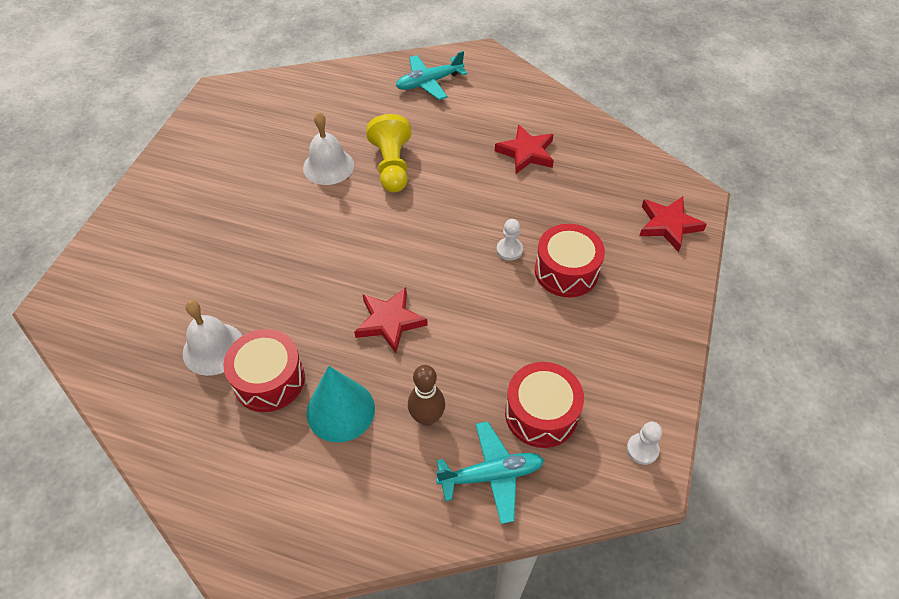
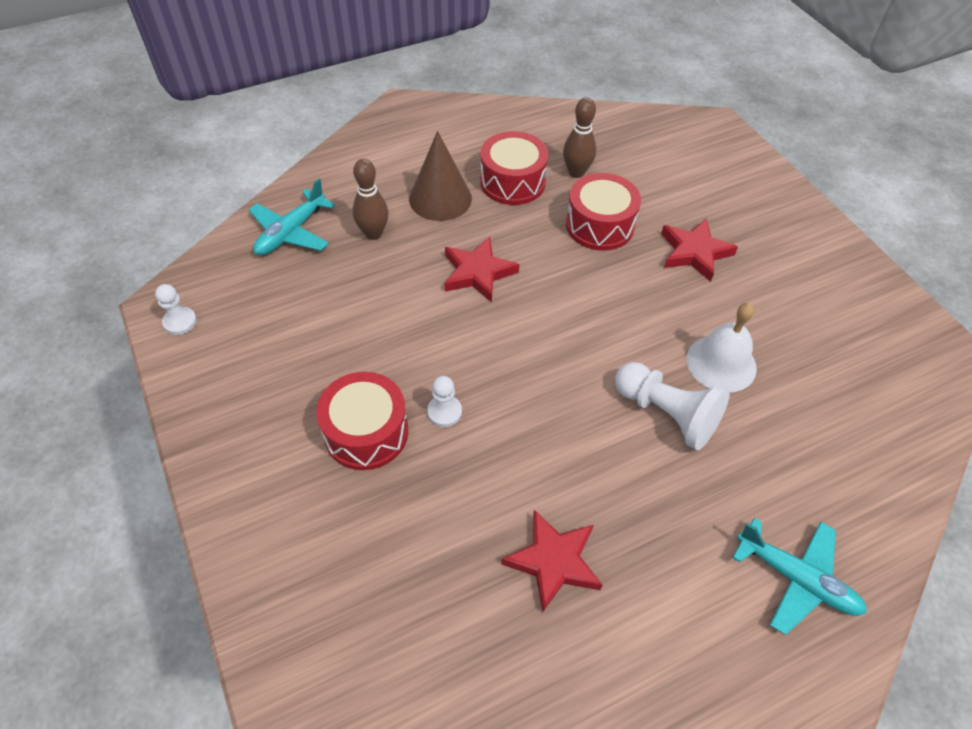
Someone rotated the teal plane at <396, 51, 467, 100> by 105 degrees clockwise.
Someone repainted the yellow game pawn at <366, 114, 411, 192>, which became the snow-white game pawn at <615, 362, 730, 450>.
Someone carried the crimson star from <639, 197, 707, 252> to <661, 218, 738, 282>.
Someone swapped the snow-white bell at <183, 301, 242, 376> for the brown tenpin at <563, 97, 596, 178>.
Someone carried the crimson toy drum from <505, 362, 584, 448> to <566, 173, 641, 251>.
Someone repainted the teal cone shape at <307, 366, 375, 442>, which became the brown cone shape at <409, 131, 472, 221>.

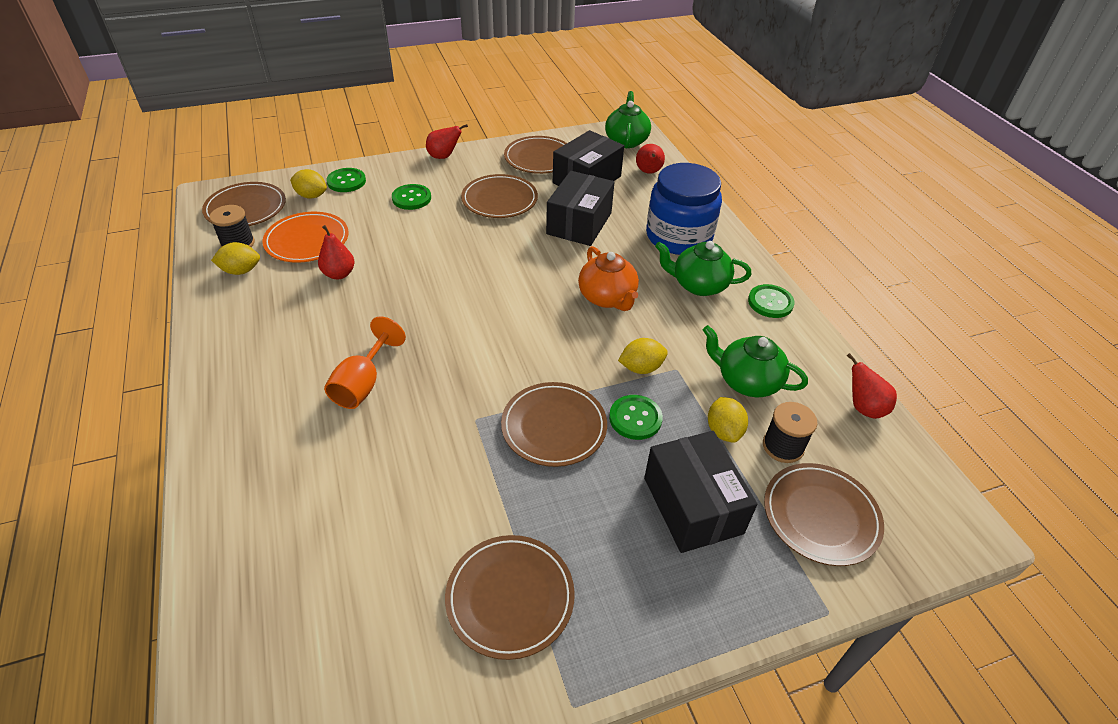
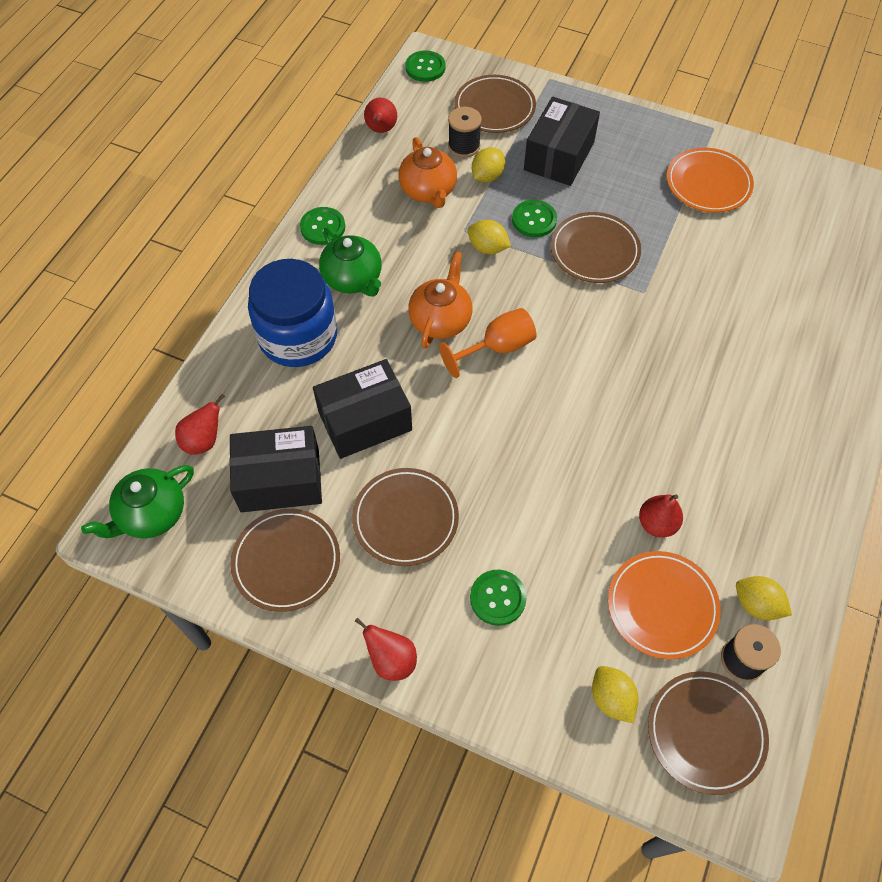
Someone carried the leaf-green shirt button from <326, 168, 366, 192> to <405, 50, 445, 82>.
Someone carried the orange-coloured goblet from <324, 316, 406, 409> to <439, 308, 537, 378>.
Someone repainted the leaf-green china teapot at <703, 325, 808, 397>, which became the orange-coloured china teapot at <398, 137, 457, 208>.
Someone repainted the brown plate at <445, 535, 575, 660>, which became the orange-coloured plate at <666, 148, 754, 213>.

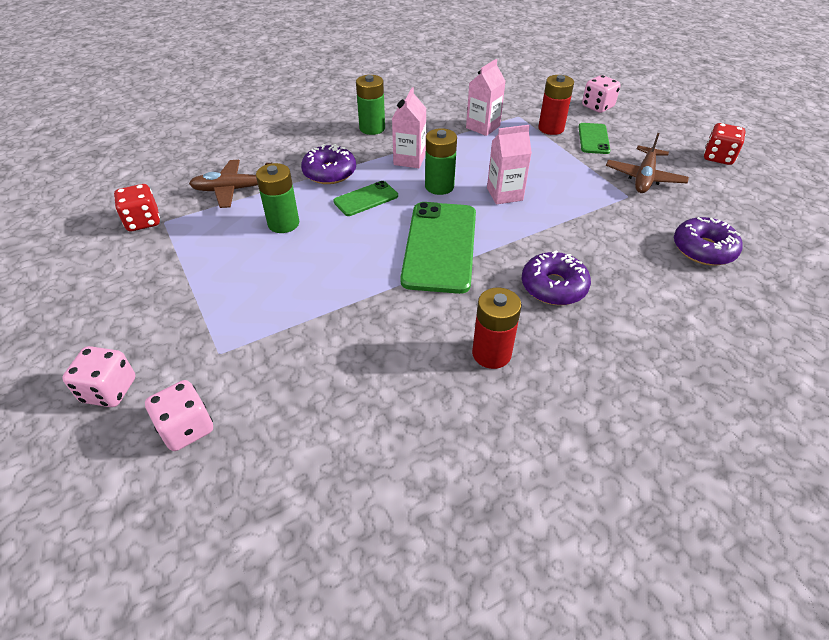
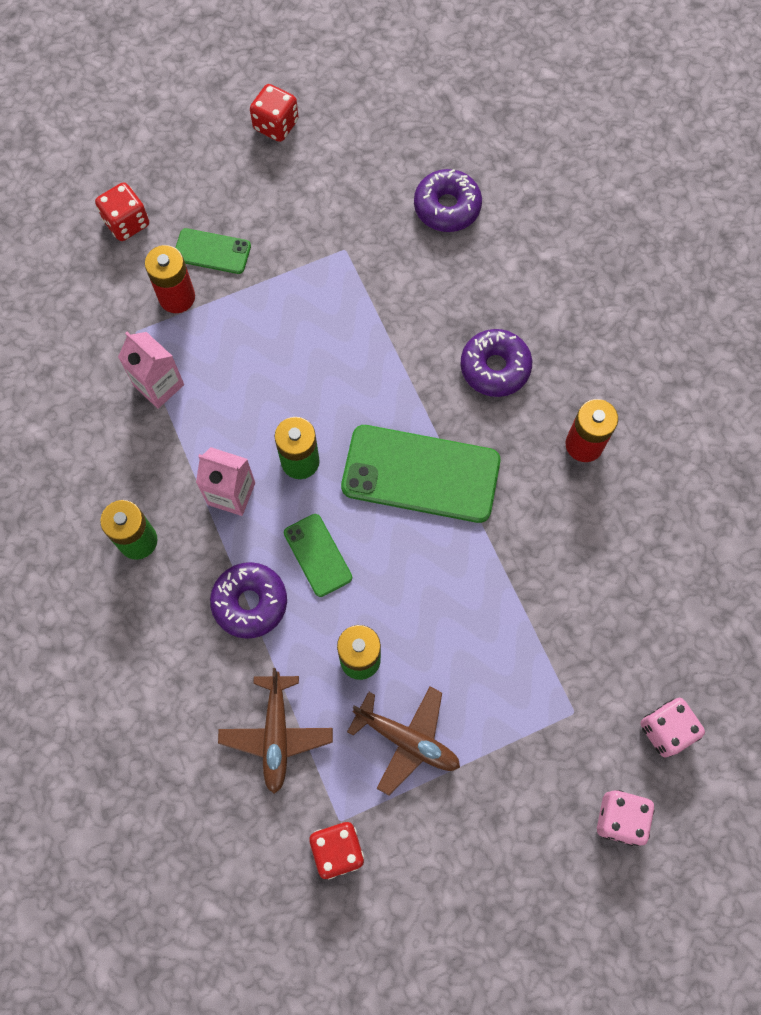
Someone repainted the pink die at <582, 75, 621, 113>, which became the crimson die at <95, 182, 149, 241>.
Someone took away the pink milk carton at <487, 125, 532, 204>.
Someone carried the brown plane from <606, 133, 689, 193> to <347, 687, 460, 795>.

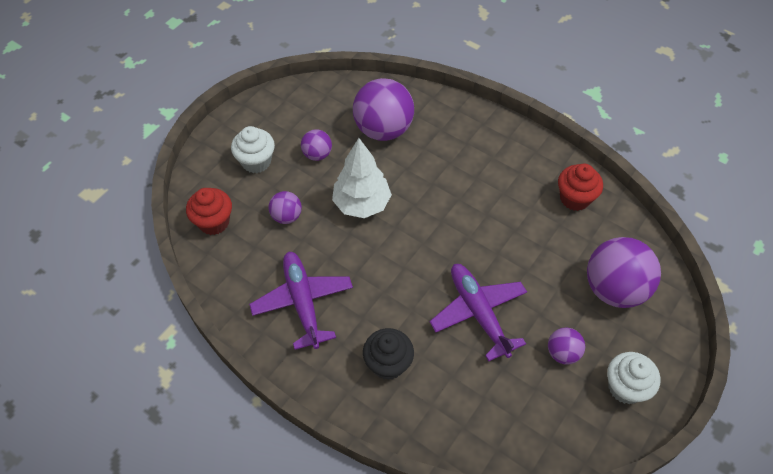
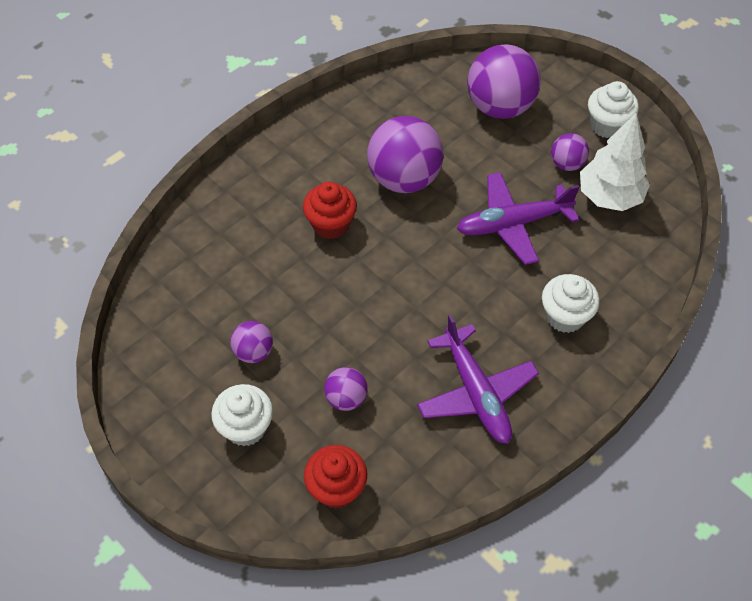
Someone carried the violet sphere from <353, 78, 414, 141> to <367, 116, 444, 193>.
Someone carried the snow-white toy tree from <332, 138, 392, 218> to <580, 113, 650, 211>.
Someone carried the crimson fairy cake from <558, 164, 603, 211> to <303, 182, 357, 239>.
Someone rotated the violet plane at <249, 252, 353, 350> by 105 degrees counterclockwise.
Someone repainted the black fairy cake at <363, 328, 414, 380>, which became the snow-white fairy cake at <542, 274, 600, 333>.

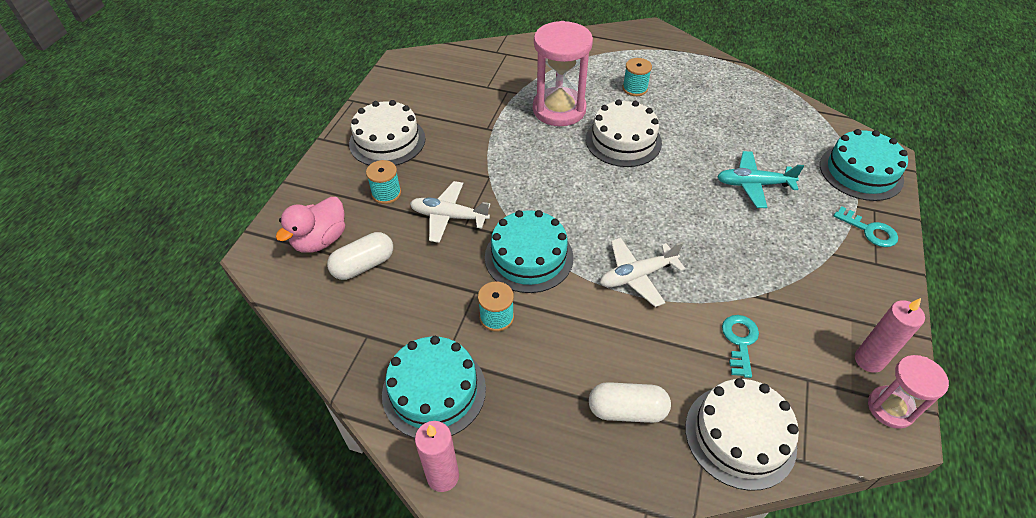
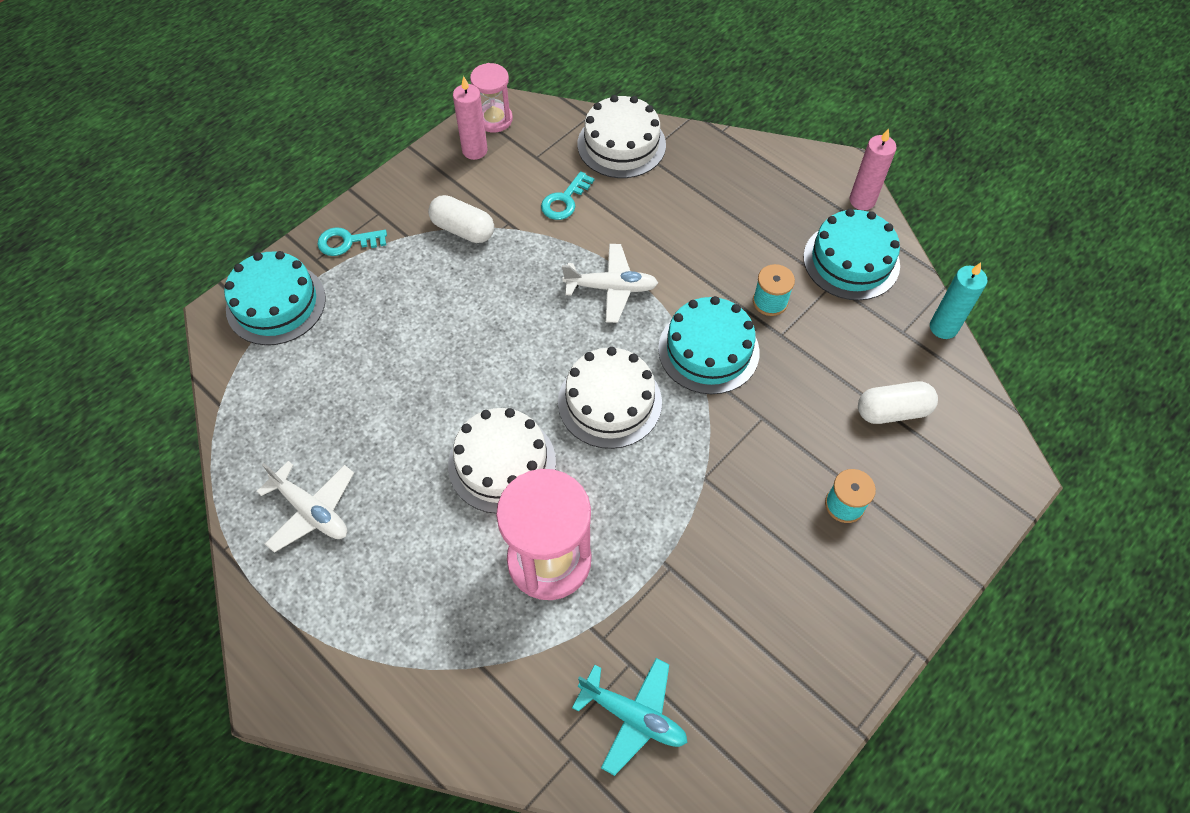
Someone took away the teal reel of thread at <623, 58, 652, 96>.
Someone carried the snow-white gateau from <349, 100, 425, 166> to <558, 347, 662, 449>.
Someone carried the teal plane from <717, 151, 804, 208> to <572, 658, 688, 776>.
Someone carried the snow-white plane from <410, 181, 490, 243> to <256, 461, 354, 553>.
Someone took away the pink duck at <275, 197, 345, 253>.
Someone rotated the teal door key at <834, 206, 898, 247> by 75 degrees counterclockwise.
Someone carried the snow-white pill from <589, 382, 671, 423> to <428, 195, 494, 243>.
Someone put down the teal pillar candle at <930, 262, 988, 339>.

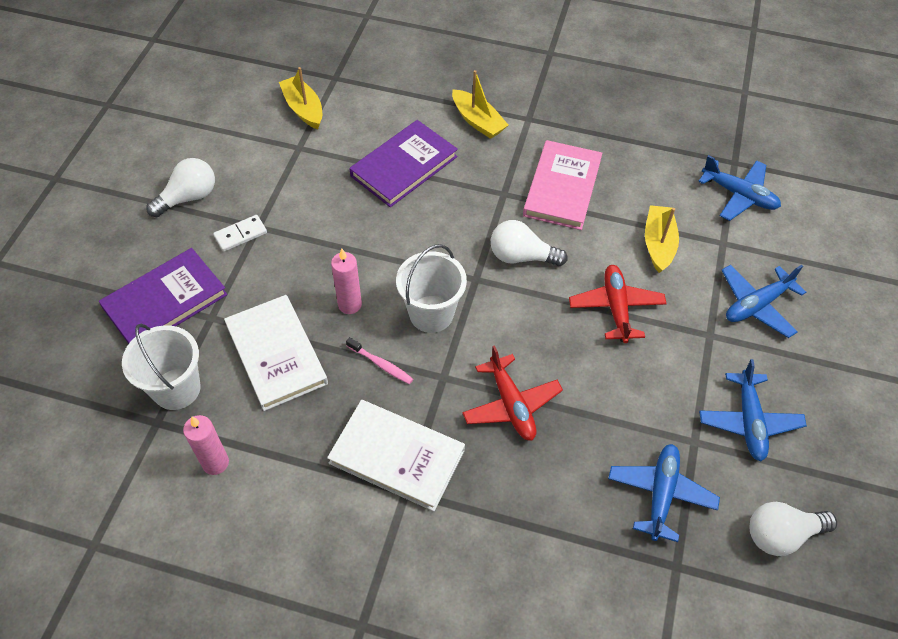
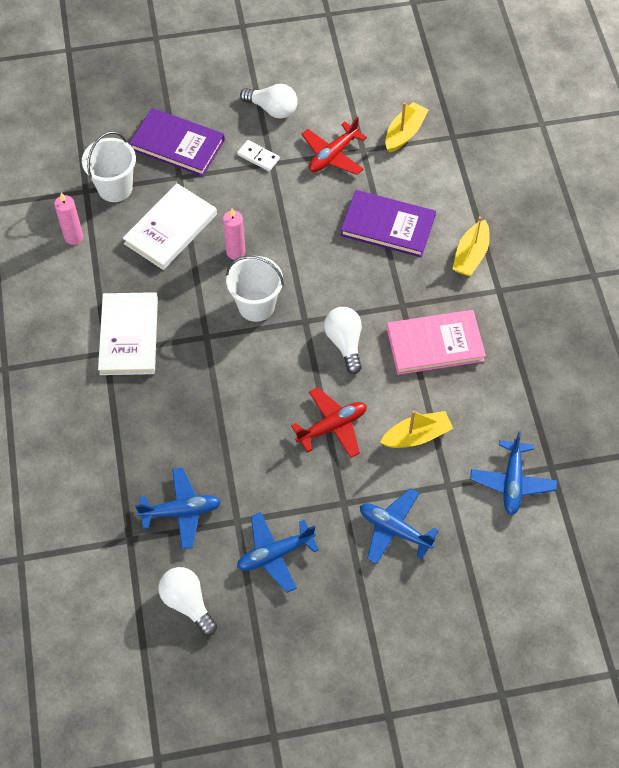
Someone took away the pink dental brush at <346, 337, 413, 384>.
Someone carried the crimson plane from <462, 345, 563, 441> to <301, 117, 367, 175>.

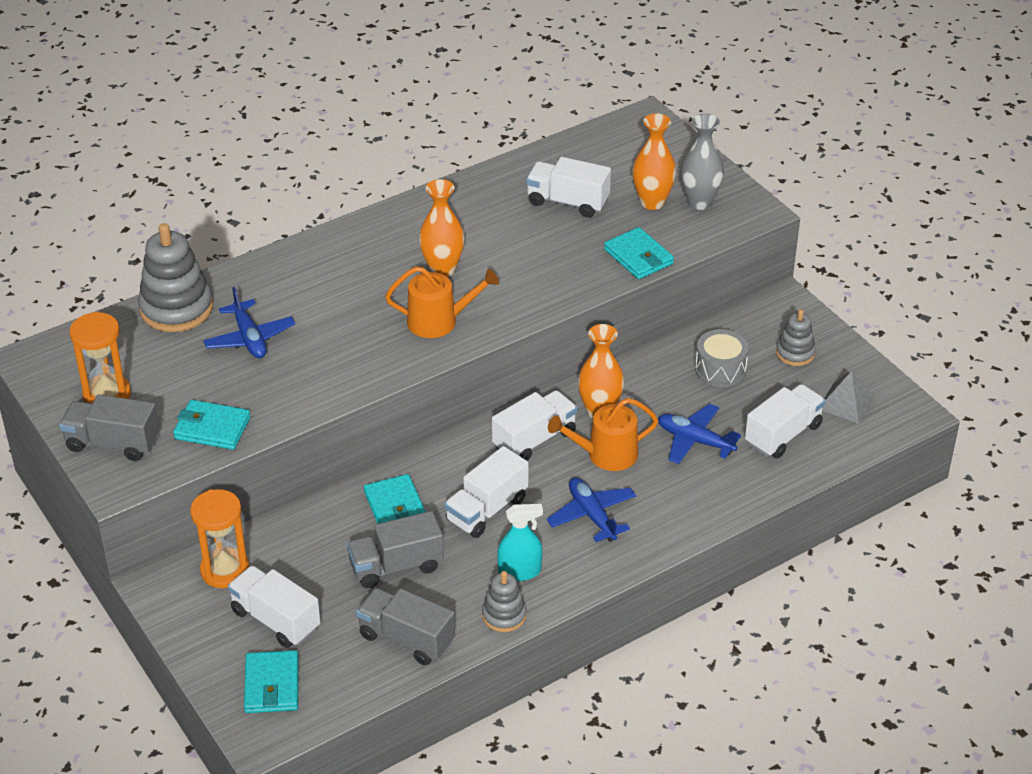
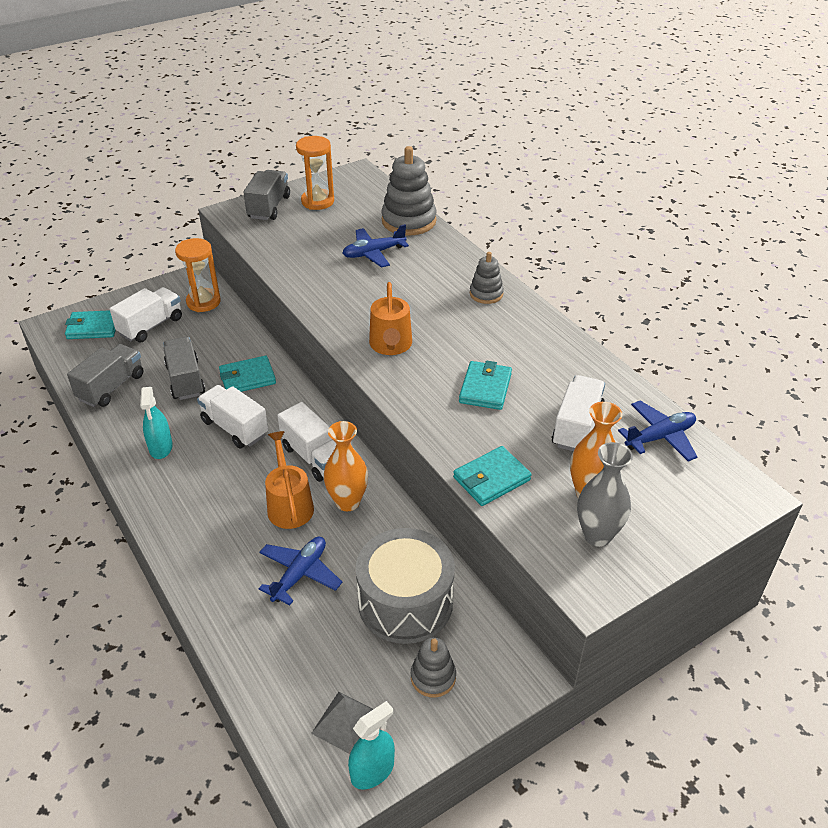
Someone took away the orange-coloured vase at <419, 179, 464, 277>.
Someone scaled the grey toy drum at <695, 329, 749, 387> by 1.72.
Someone took away the snow-white lorry at <745, 384, 825, 458>.
Someone carried the teal billfold from <173, 400, 251, 450> to <459, 361, 512, 410>.
Someone carried the blue plane from <547, 477, 636, 542> to <618, 401, 697, 461>.
Someone carried the grey stacking toy from <482, 571, 527, 632> to <470, 252, 504, 304>.
Someone put down the teal spray bottle at <348, 701, 395, 790>.

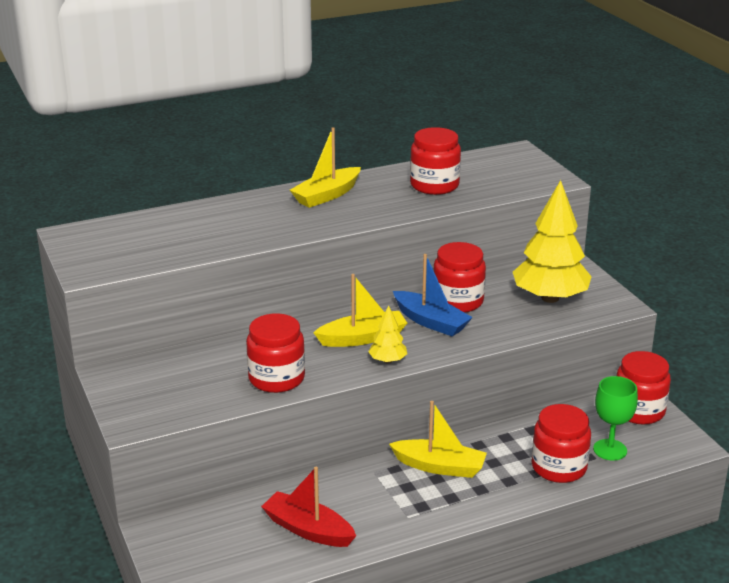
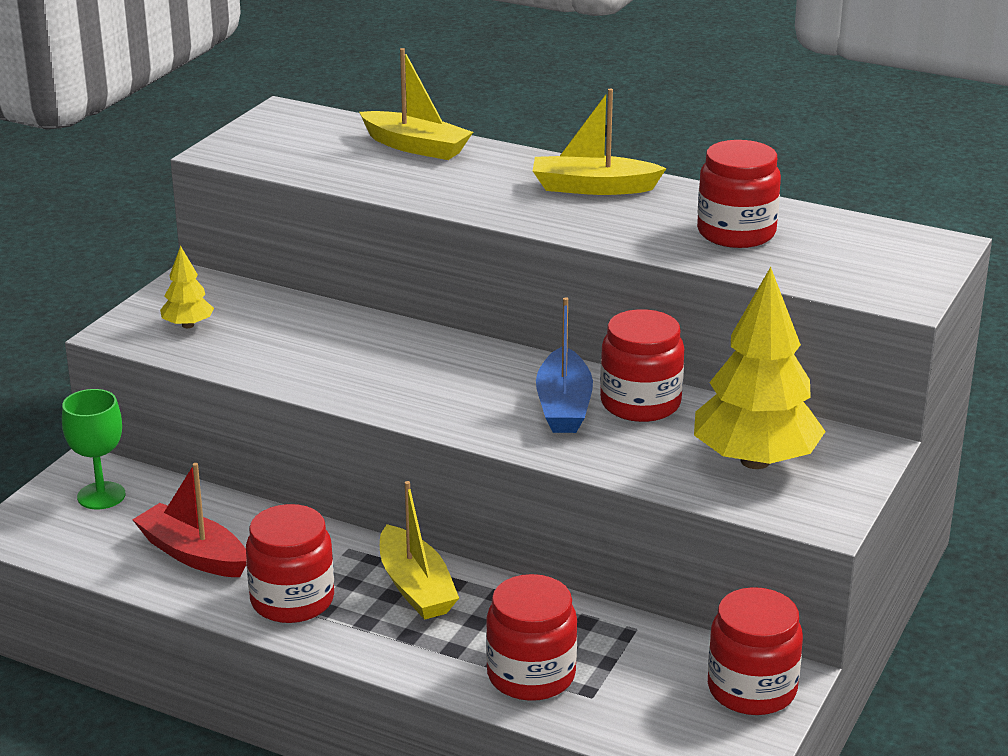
Someone carried the yellow boat from <313, 274, 407, 347> to <359, 48, 473, 160>.
Someone carried the yellow toy tree from <368, 305, 407, 364> to <160, 246, 214, 328>.
Someone carried the crimson jam jar from <246, 313, 305, 393> to <246, 504, 334, 623>.
Someone carried the leaf-green goblet from <593, 376, 638, 461> to <62, 389, 125, 509>.
Someone rotated the crimson boat at <261, 467, 356, 547> by 45 degrees counterclockwise.

